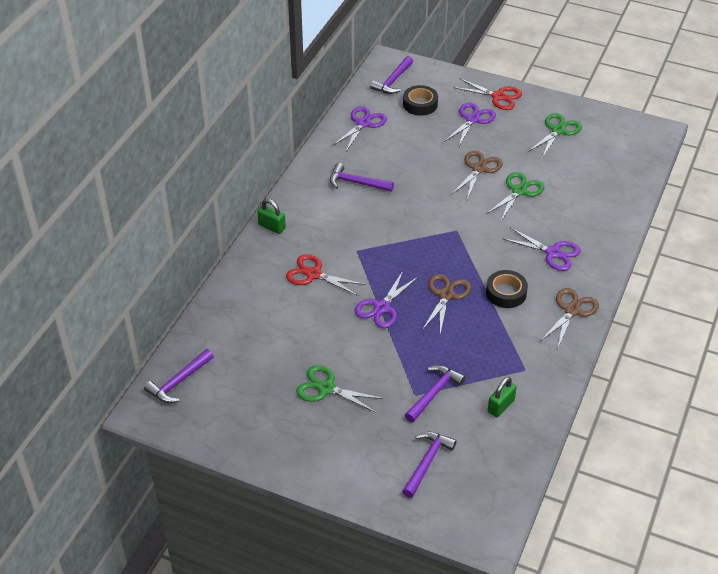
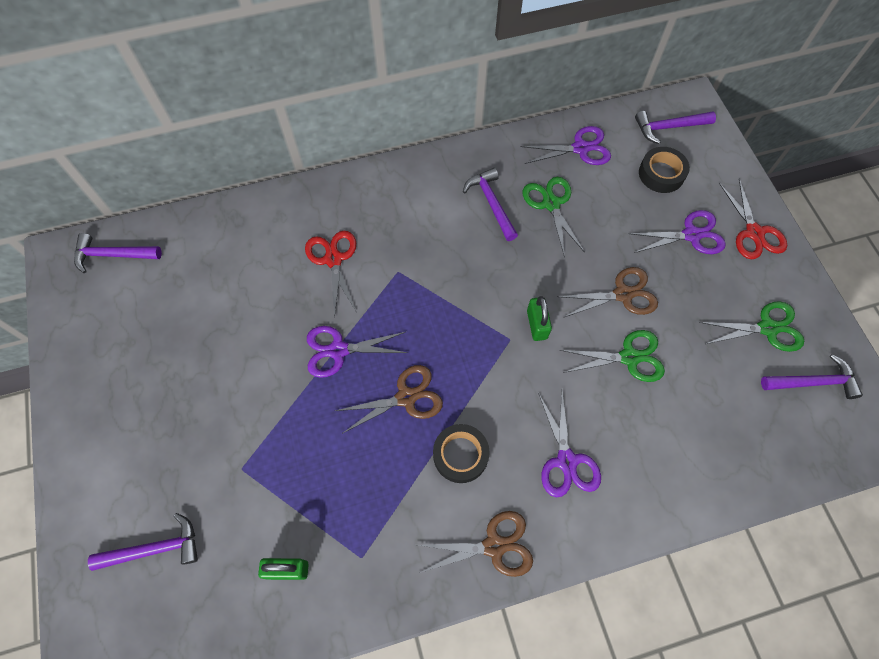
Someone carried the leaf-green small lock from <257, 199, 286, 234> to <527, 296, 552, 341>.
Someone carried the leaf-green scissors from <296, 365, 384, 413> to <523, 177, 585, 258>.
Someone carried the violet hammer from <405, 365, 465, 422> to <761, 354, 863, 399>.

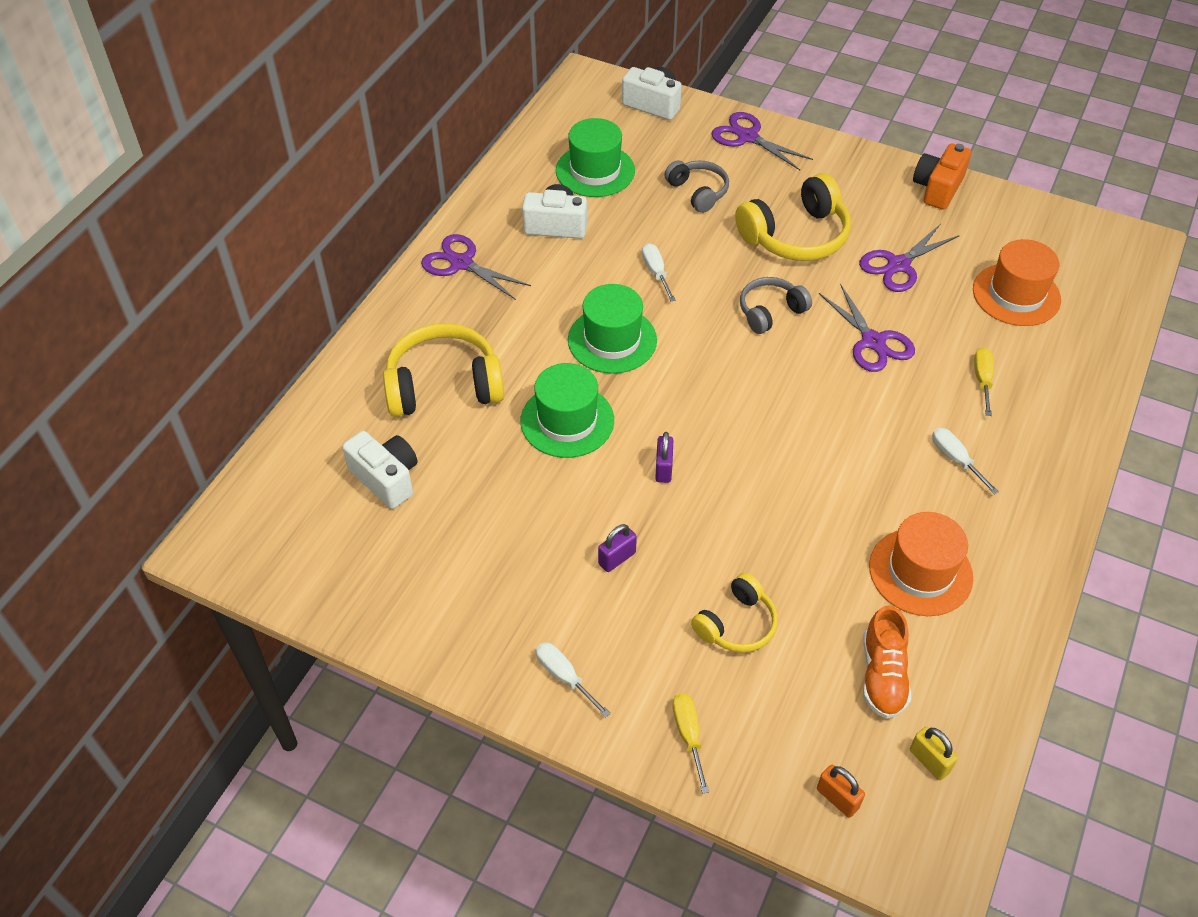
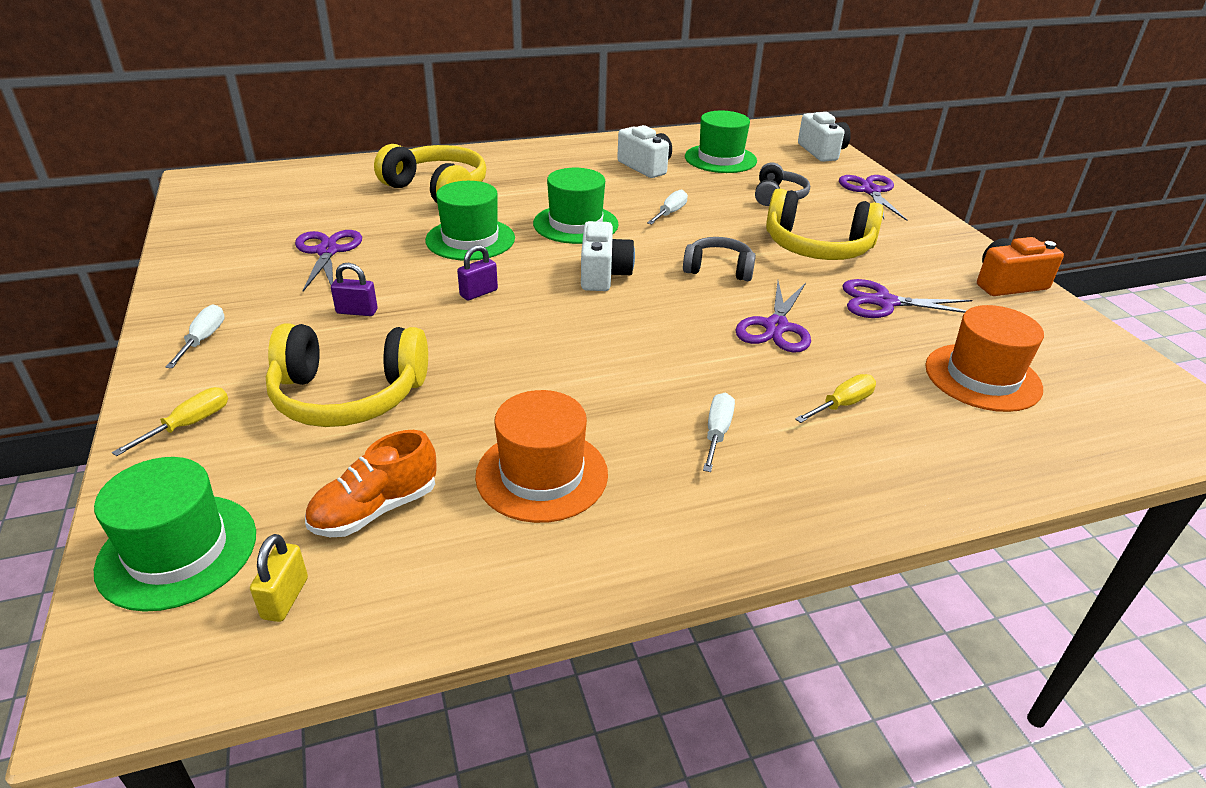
Someone carried the violet scissors from <421, 234, 531, 300> to <295, 230, 362, 292>.
Someone carried the snow-white photo camera from <342, 431, 417, 509> to <581, 221, 635, 291>.
Someone scaled the yellow headset at <691, 573, 778, 653> by 1.68.
Someone swapped the orange-coloured small lock at <817, 765, 865, 818> for the leaf-green tall hat at <94, 457, 256, 612>.

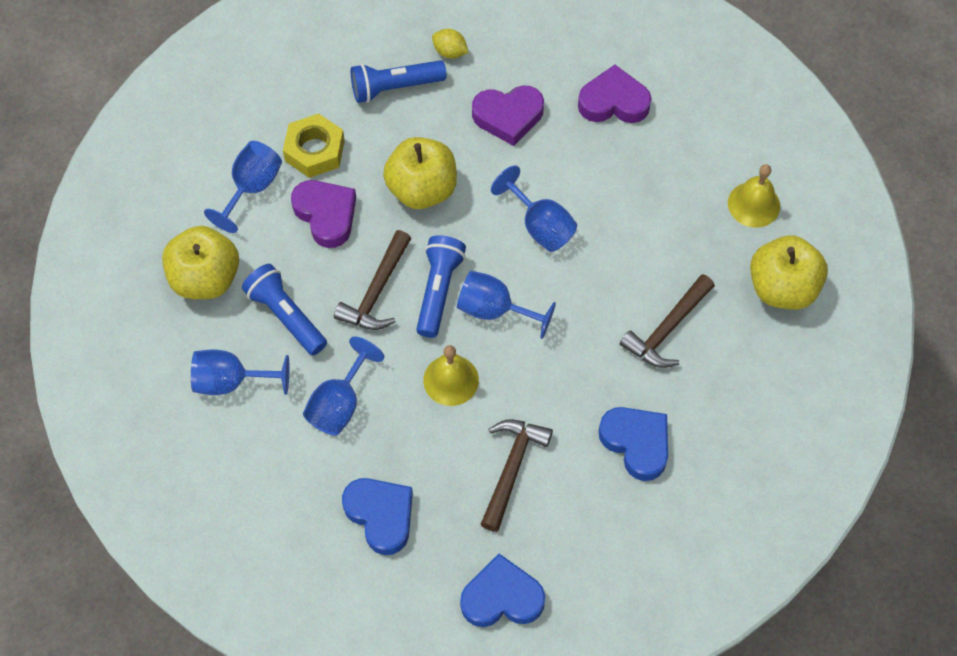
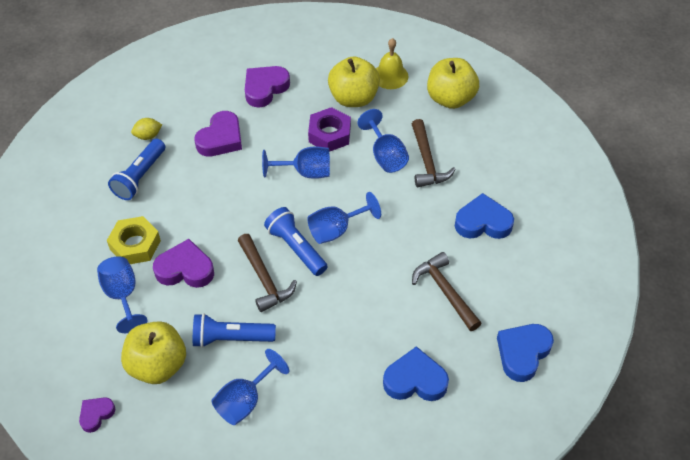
Someone carried the yellow toy apple from <383, 137, 457, 209> to <328, 56, 380, 107>.
Someone carried the blue goblet from <303, 337, 384, 436> to <357, 109, 409, 173>.
Someone took away the yellow bell at <423, 345, 479, 406>.
Someone put down the violet nut at <308, 107, 351, 152>.
Someone put down the violet heart at <79, 397, 115, 433>.

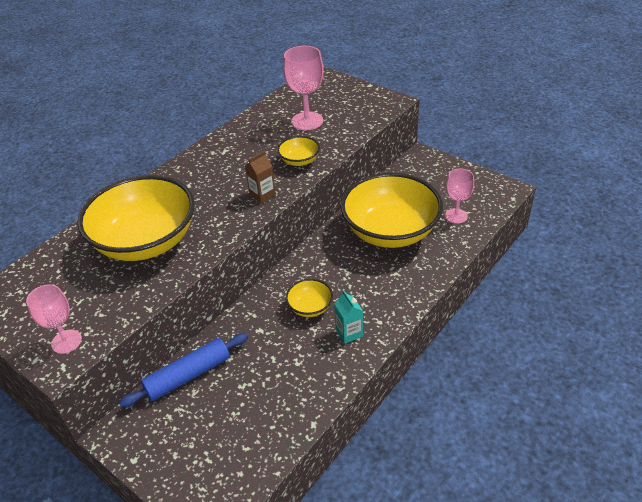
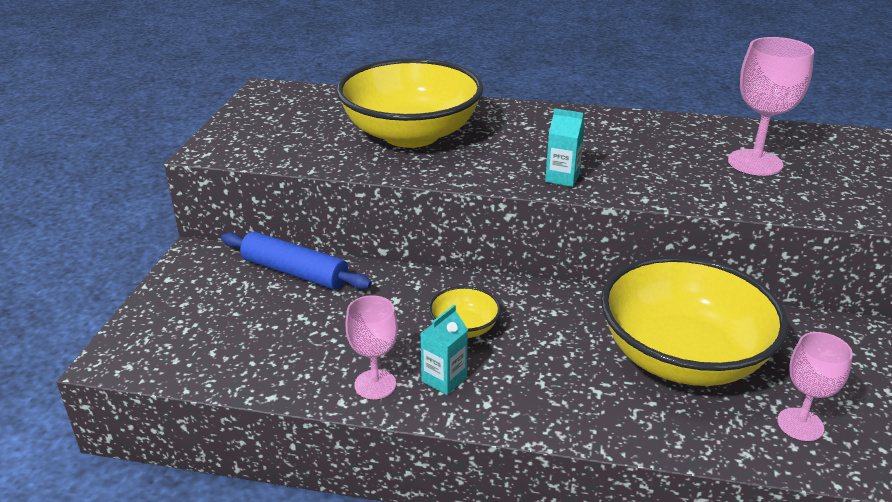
Someone took away the yellow serving bowl at <277, 136, 320, 166>.
Someone repainted the brown milk carton at <245, 151, 276, 203>, which became the teal milk carton at <545, 108, 585, 187>.
Someone carried the pink goblet from <26, 284, 82, 354> to <345, 295, 398, 399>.

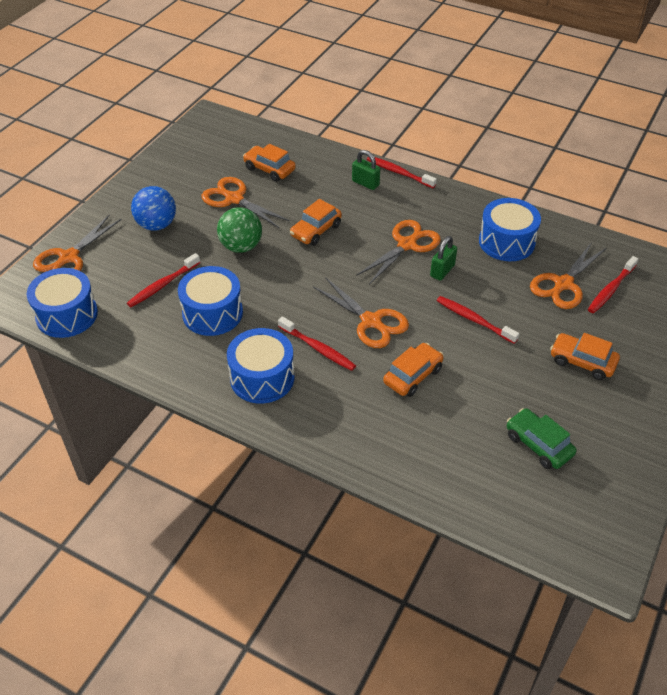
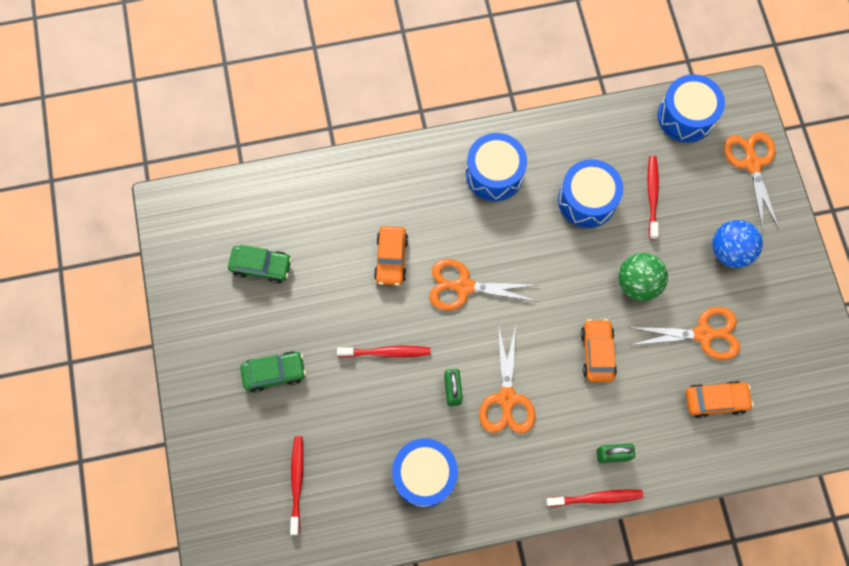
Someone took away the orange-coloured scissors at <530, 242, 606, 309>.
Someone took away the crimson dental brush at <278, 316, 356, 371>.
Someone repainted the orange-coloured toy car at <550, 333, 620, 380>, which became the leaf-green toy car at <240, 351, 306, 393>.

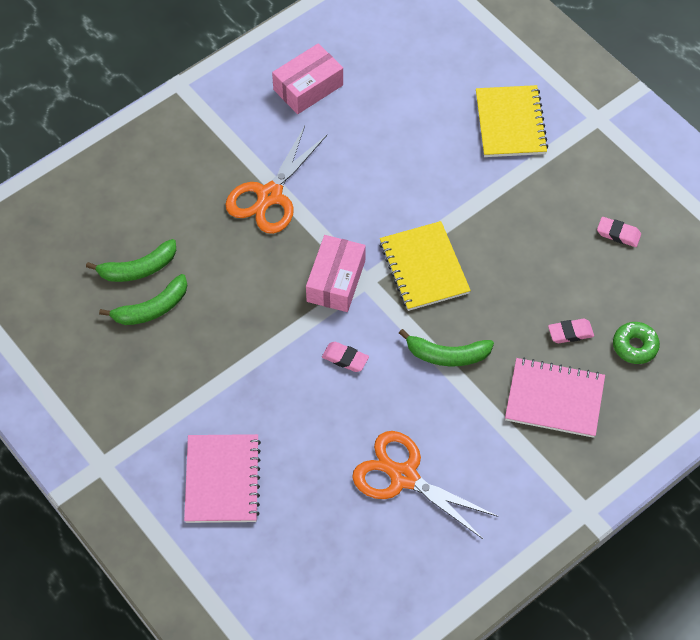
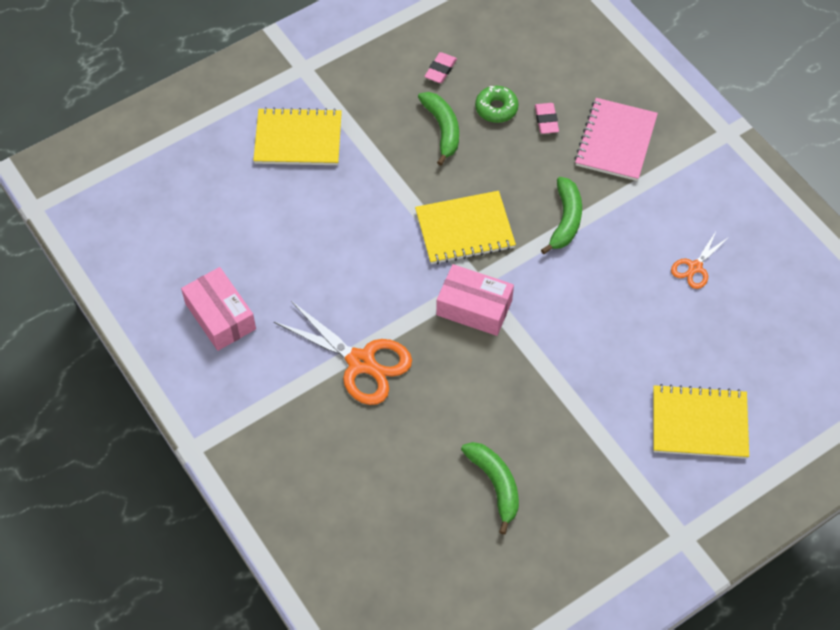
Someone carried the leaf-green toy banana from <86, 239, 176, 282> to <418, 92, 459, 166>.
Someone carried the leaf-green donut from <613, 322, 660, 364> to <475, 86, 519, 123>.
Someone took away the pink eraser at <322, 342, 369, 372>.
Someone scaled the orange-coloured scissors at <352, 431, 498, 539> by 0.52.
Someone repainted the pink exercise book at <184, 434, 261, 523>, which became the yellow exercise book at <653, 384, 749, 459>.

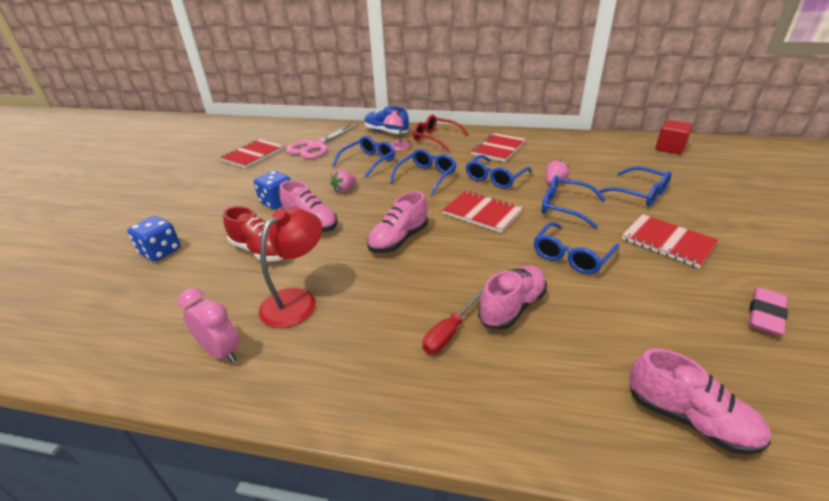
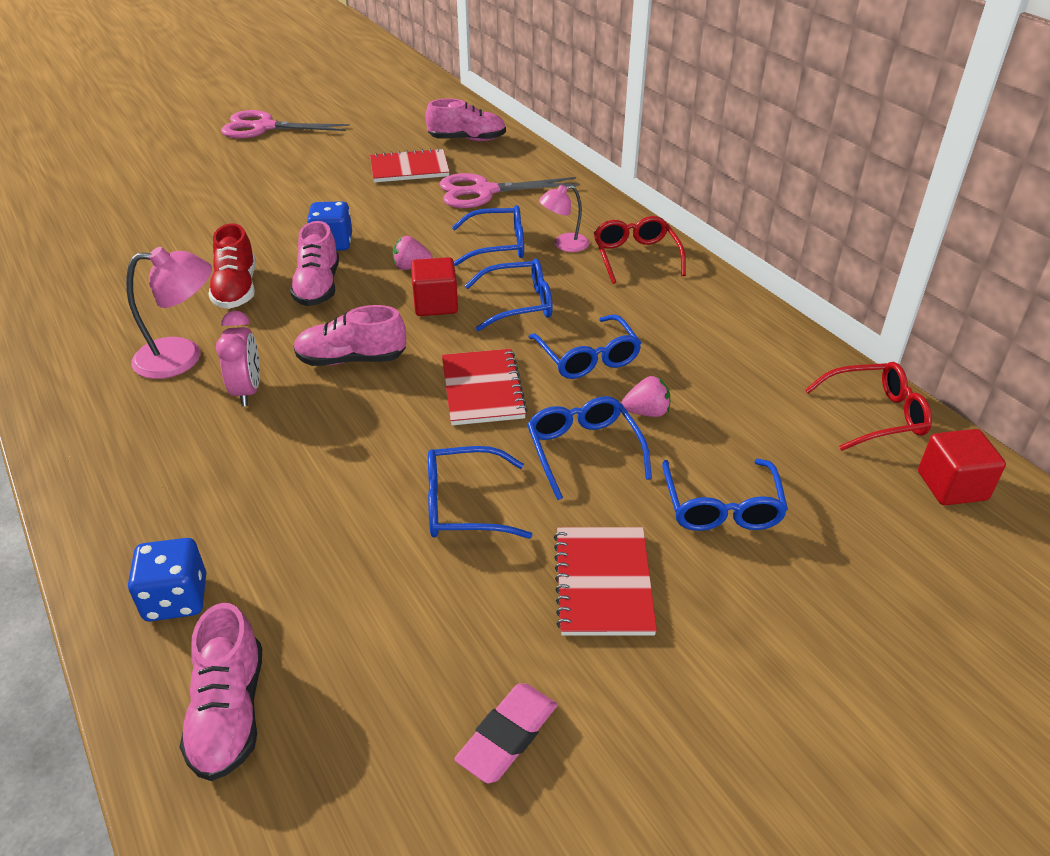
Someone took away the blue shoe at <364, 106, 409, 134>.
Someone took away the crimson exercise book at <471, 133, 526, 162>.
Someone rotated the blue glasses at <466, 155, 532, 189> by 105 degrees counterclockwise.
Someone repainted the crimson lamp at <259, 208, 322, 328>, which became the pink lamp at <126, 247, 212, 379>.
Someone carried the blue die from <127, 216, 181, 262> to <128, 538, 206, 621>.
Someone carried the pink shoe from <478, 265, 547, 330> to <426, 99, 506, 141>.
Someone rotated the pink eraser at <749, 287, 788, 336> by 45 degrees counterclockwise.
Someone carried the pink alarm clock from <178, 288, 240, 363> to <216, 311, 260, 406>.
Someone took away the crimson hand screwdriver at <422, 291, 483, 354>.
Someone put down the pink scissors at <221, 110, 350, 138>.
Someone put down the crimson block at <411, 257, 458, 316>.
Someone put down the crimson glasses at <805, 362, 932, 451>.

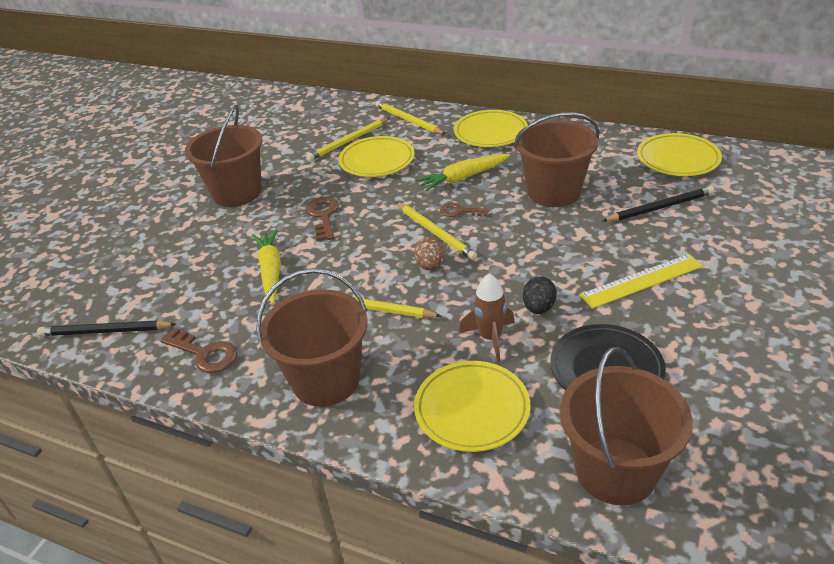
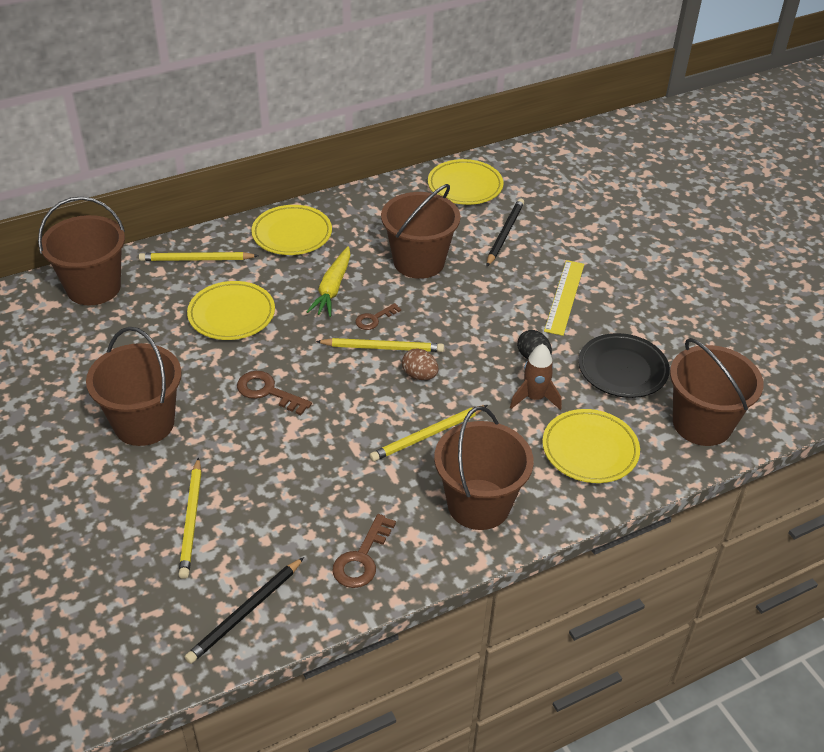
Someone carried the yellow wooden pencil from <307, 118, 389, 161> to <179, 457, 202, 579>.
Someone took away the yellow root vegetable at <252, 229, 281, 304>.
Someone rotated the brown door key at <160, 328, 237, 373> by 135 degrees clockwise.
Someone put down the brown pail at <38, 196, 125, 305>.

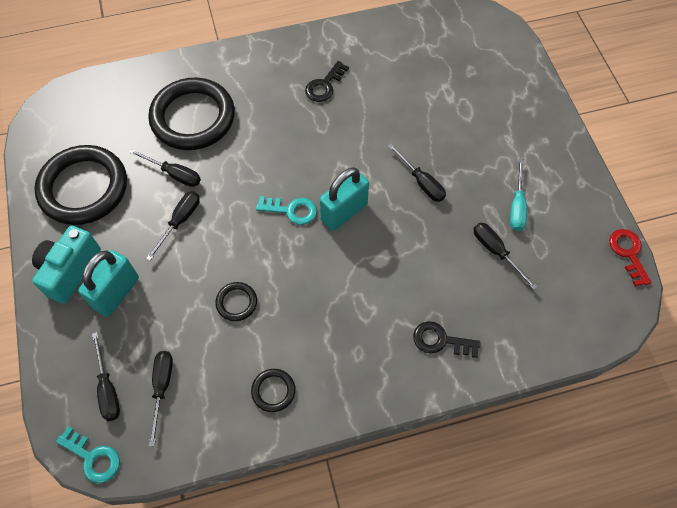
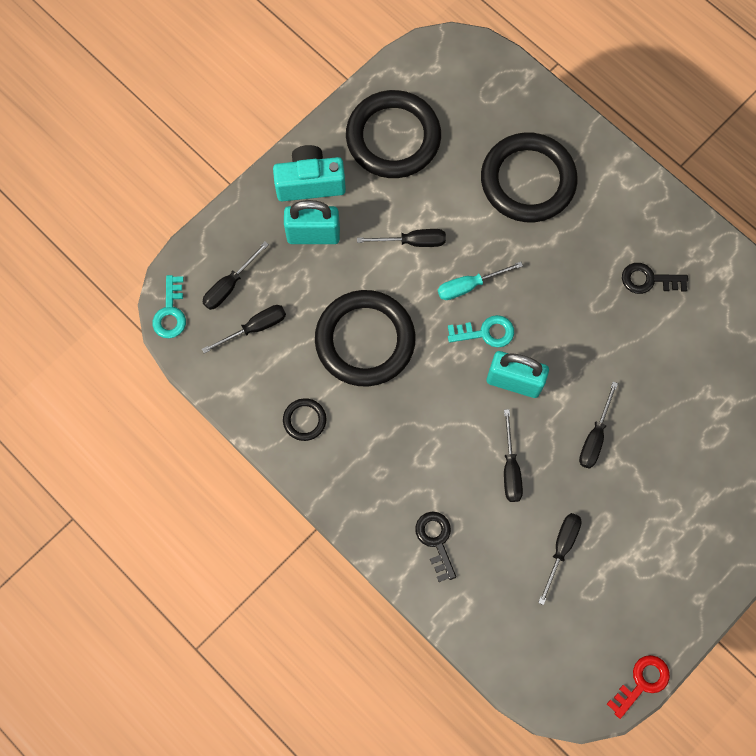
Someone carried the black hand screwdriver from <129, 149, 201, 187> to <504, 409, 523, 502>.
Someone carried the teal hand screwdriver from <510, 159, 527, 231> to <438, 262, 523, 300>.
Someone rotated the teal door key at <256, 196, 317, 225> by 75 degrees counterclockwise.
Someone scaled the black torus at <215, 282, 257, 321> by 2.35.

